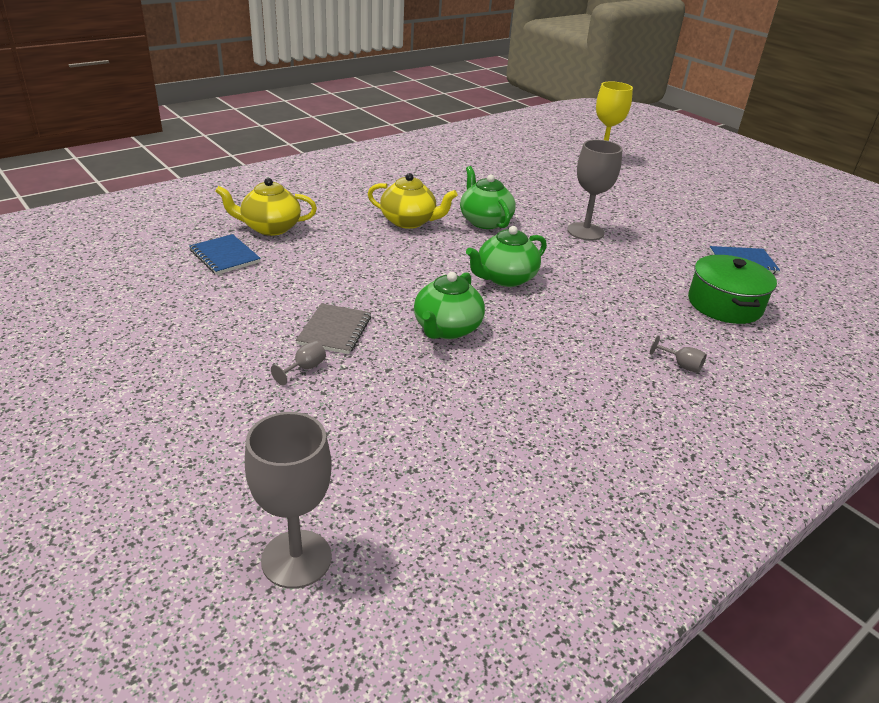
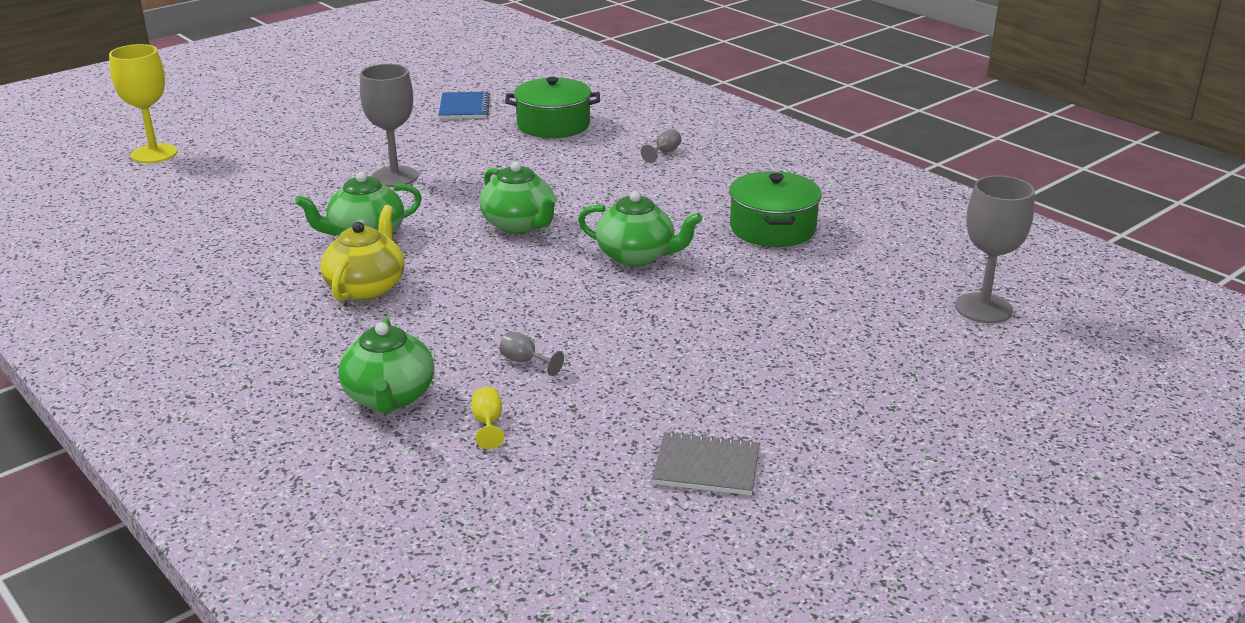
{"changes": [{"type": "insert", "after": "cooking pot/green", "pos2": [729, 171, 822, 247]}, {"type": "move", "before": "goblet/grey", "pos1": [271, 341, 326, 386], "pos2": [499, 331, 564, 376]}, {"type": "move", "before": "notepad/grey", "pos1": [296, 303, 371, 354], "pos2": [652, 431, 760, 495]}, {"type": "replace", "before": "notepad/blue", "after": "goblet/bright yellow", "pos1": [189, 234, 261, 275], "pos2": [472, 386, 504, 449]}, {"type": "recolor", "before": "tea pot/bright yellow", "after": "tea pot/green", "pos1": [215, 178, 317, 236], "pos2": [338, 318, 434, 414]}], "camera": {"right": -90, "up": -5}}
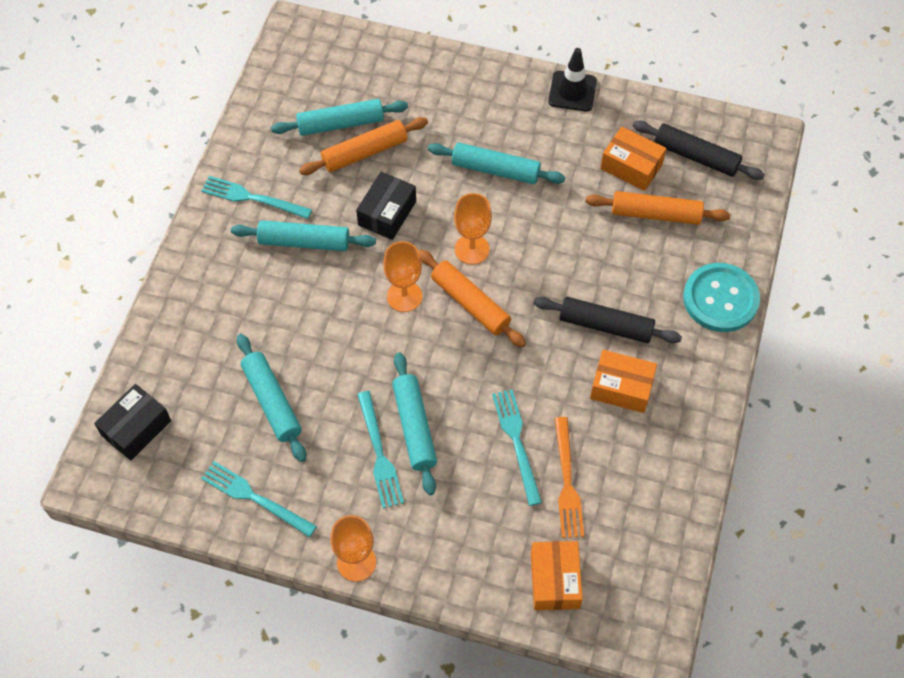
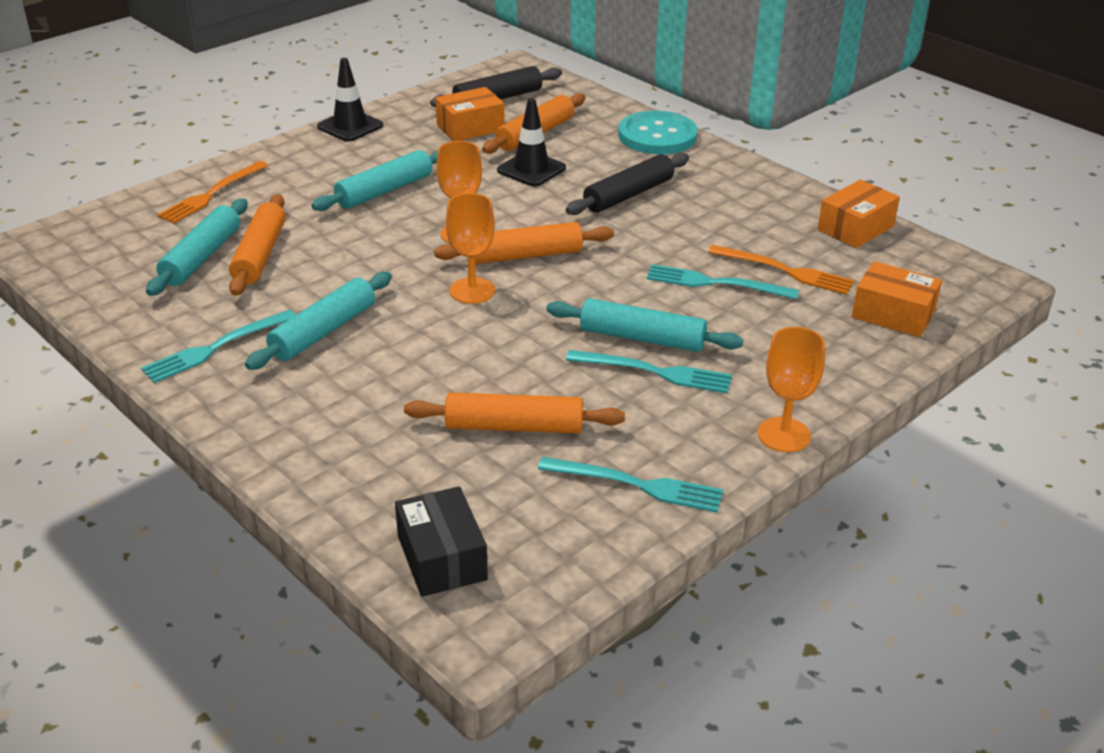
{"changes": [{"type": "delete", "before": "box/black", "pos1": [356, 172, 416, 240]}, {"type": "insert", "after": "fork/orange", "pos2": [157, 161, 269, 224]}, {"type": "insert", "after": "traffic cone/black", "pos2": [497, 98, 566, 186]}, {"type": "move", "before": "box/orange", "pos1": [590, 350, 657, 413], "pos2": [818, 180, 900, 248]}, {"type": "recolor", "before": "rolling pin/turquoise", "after": "rolling pin/orange", "pos1": [237, 334, 306, 462], "pos2": [404, 392, 625, 434]}, {"type": "rotate", "before": "fork/turquoise", "pos1": [201, 461, 317, 537], "pos2": [538, 457, 723, 513], "turn": -135}], "camera": {"right": -60, "up": -25}}
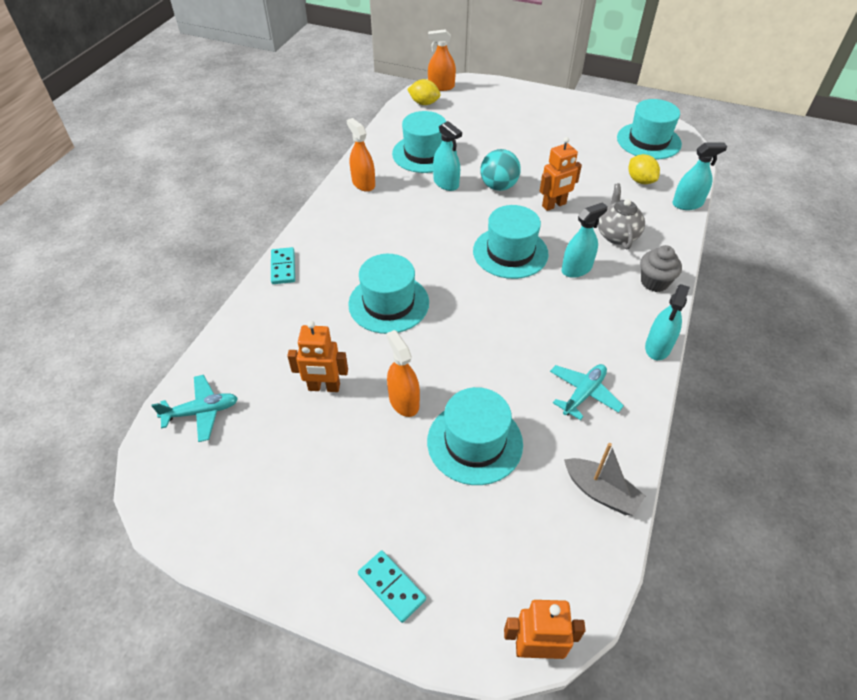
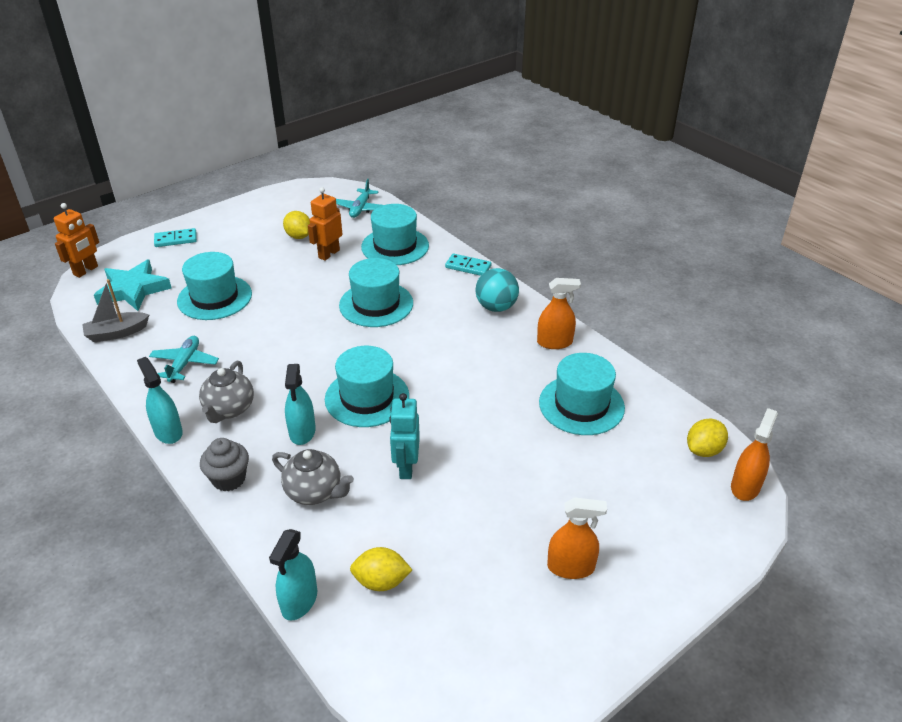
{"changes": [{"type": "delete", "before": "spray bottle/turquoise", "pos1": [433, 121, 462, 191]}, {"type": "insert", "after": "star shape/turquoise", "pos2": [94, 260, 171, 311]}, {"type": "insert", "after": "tea pot/grey", "pos2": [199, 361, 254, 423]}, {"type": "insert", "after": "lemon/bright yellow", "pos2": [283, 211, 310, 239]}, {"type": "move", "before": "spray bottle/orange", "pos1": [386, 330, 420, 417], "pos2": [547, 497, 607, 579]}, {"type": "move", "before": "sphere/turquoise", "pos1": [480, 149, 521, 191], "pos2": [475, 268, 519, 312]}, {"type": "move", "before": "tall hat/turquoise", "pos1": [617, 99, 682, 159], "pos2": [361, 204, 429, 265]}, {"type": "recolor", "before": "robot figure/orange", "after": "robot figure/turquoise", "pos1": [540, 137, 582, 211], "pos2": [389, 393, 420, 479]}, {"type": "rotate", "before": "toy plane/turquoise", "pos1": [550, 364, 624, 420], "pos2": [149, 336, 219, 383], "turn": -150}], "camera": {"right": 120, "up": -10}}
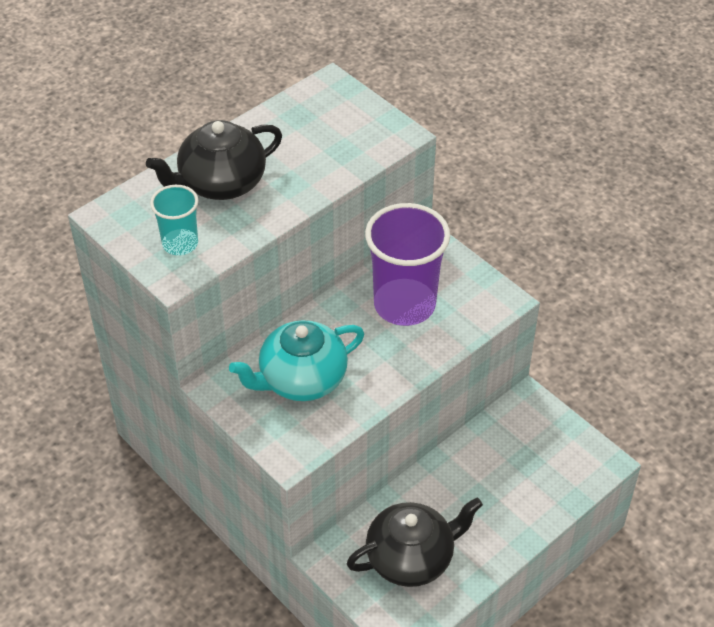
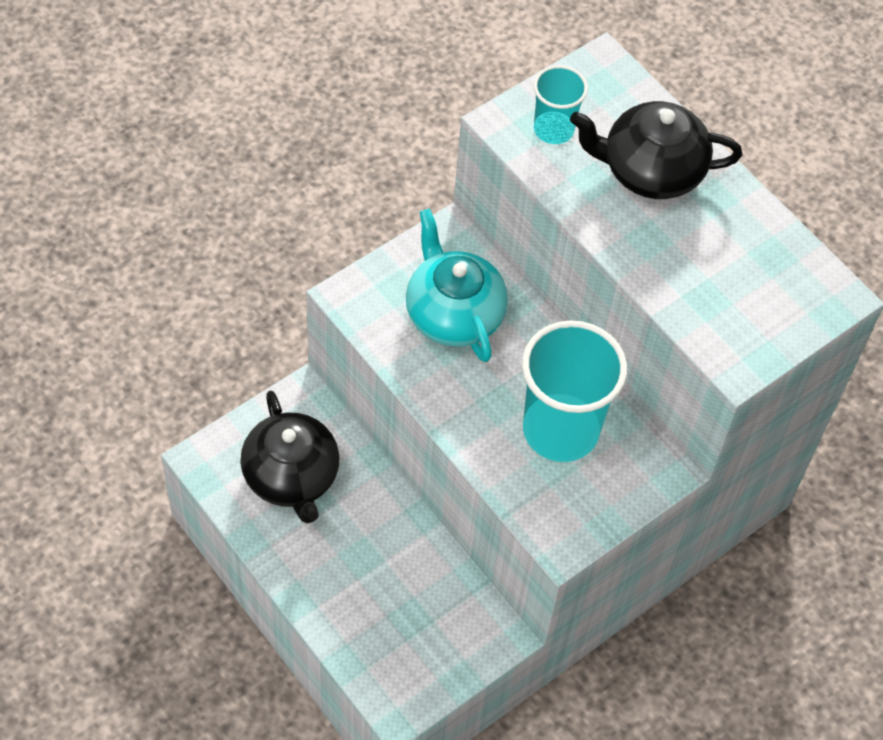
{"changes": [{"type": "recolor", "before": "tumbler/violet", "after": "tumbler/turquoise", "pos1": [365, 203, 450, 326], "pos2": [522, 320, 627, 462]}, {"type": "rotate", "before": "tea pot/black", "pos1": [146, 120, 282, 200], "pos2": [570, 101, 742, 199], "turn": -60}], "camera": {"right": 90, "up": 10}}
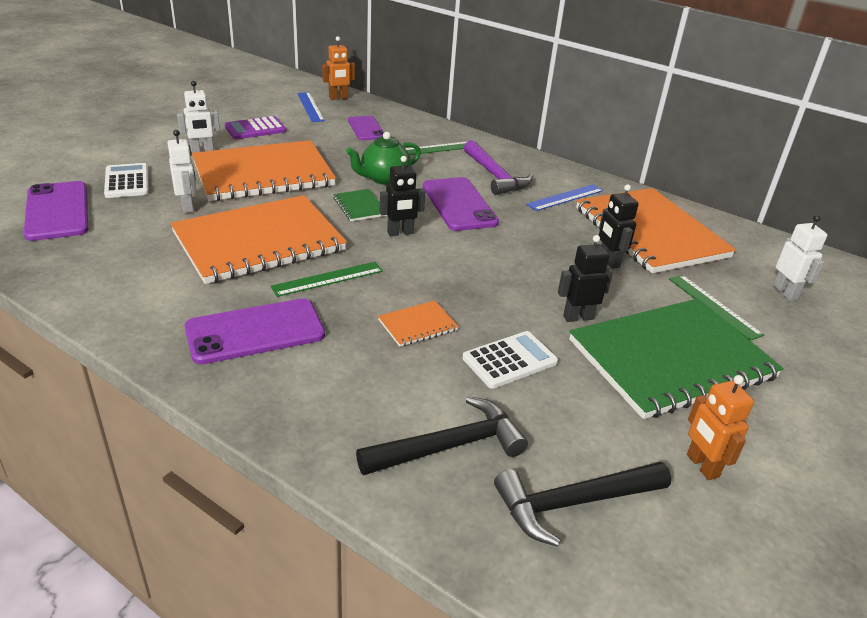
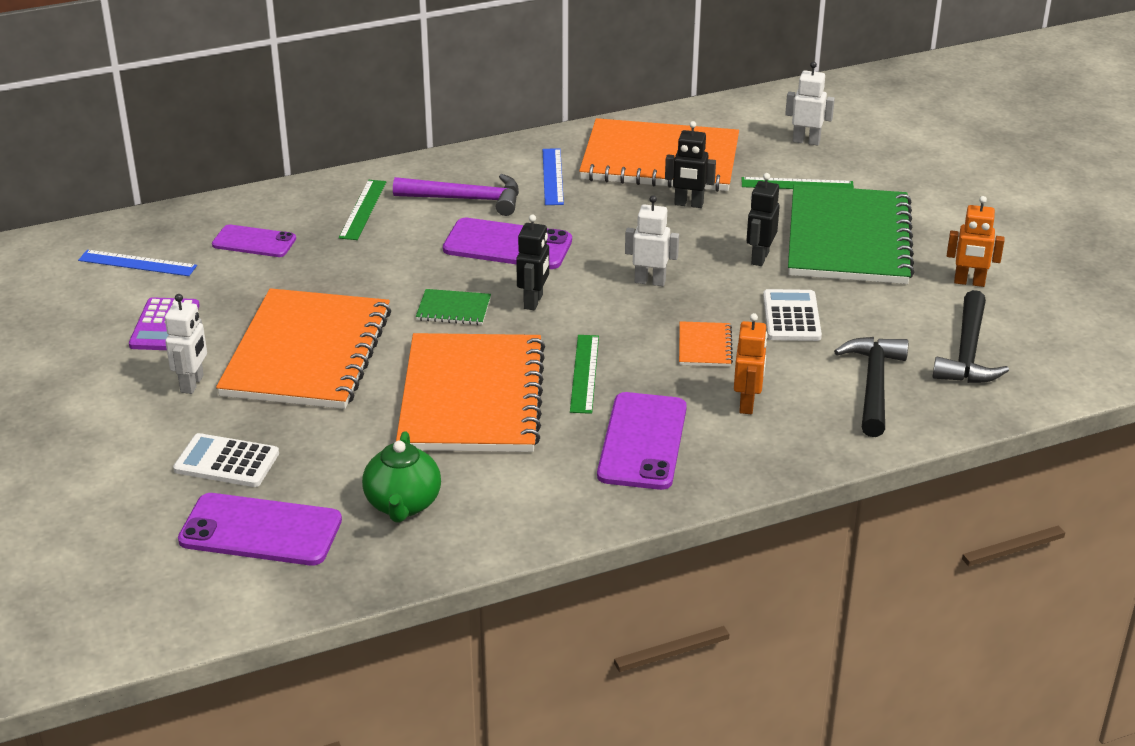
{"changes": [{"type": "move", "before": "robot figure/snow-white", "pos1": [167, 130, 197, 213], "pos2": [625, 195, 679, 286]}, {"type": "move", "before": "robot figure/orange", "pos1": [322, 36, 355, 100], "pos2": [734, 313, 768, 414]}, {"type": "move", "before": "tea pot/green", "pos1": [346, 132, 421, 185], "pos2": [362, 431, 441, 522]}], "camera": {"right": -55, "up": 0}}
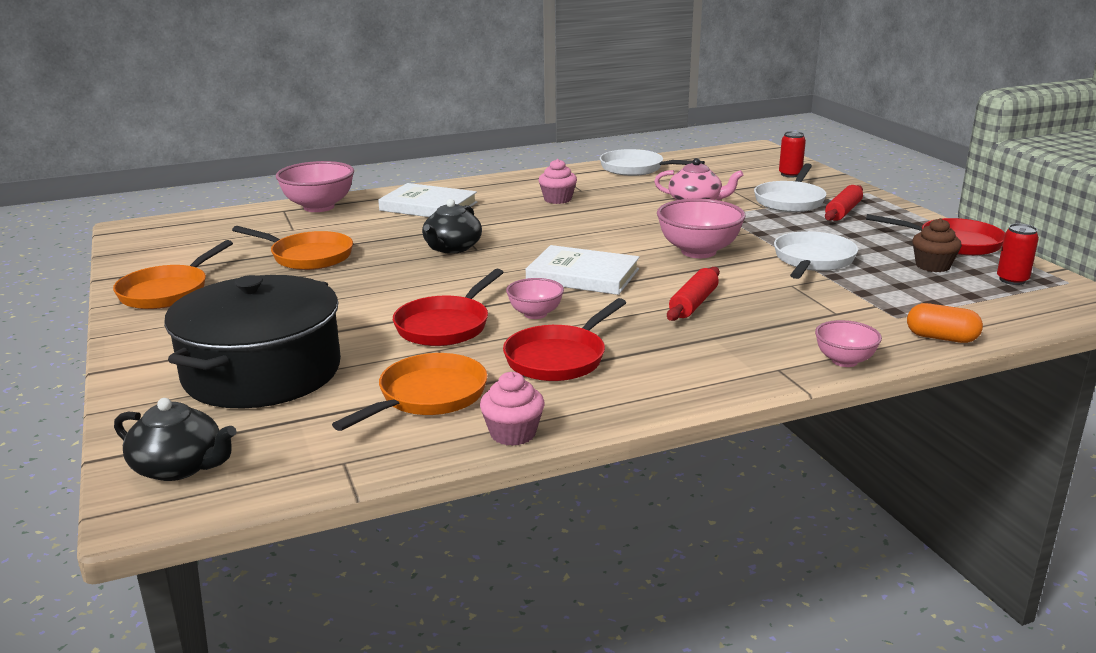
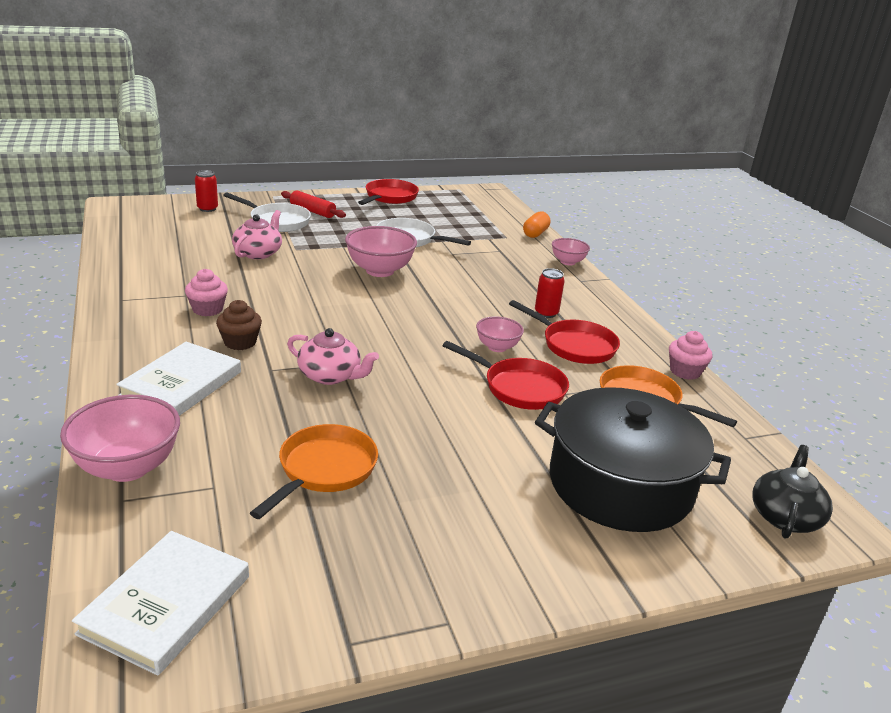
{"changes": [{"type": "delete", "before": "skillet/orange", "pos1": [113, 240, 233, 309]}, {"type": "delete", "before": "skillet/snow-white", "pos1": [600, 149, 705, 176]}, {"type": "delete", "before": "rolling pin/scarlet", "pos1": [667, 267, 720, 321]}, {"type": "move", "before": "book/snow-white", "pos1": [526, 245, 640, 295], "pos2": [72, 531, 249, 676]}, {"type": "move", "before": "muffin/brown", "pos1": [912, 218, 962, 272], "pos2": [216, 300, 262, 350]}, {"type": "move", "before": "tin/scarlet", "pos1": [997, 224, 1039, 285], "pos2": [535, 268, 565, 318]}, {"type": "recolor", "before": "tea pot/black", "after": "tea pot/pink", "pos1": [422, 199, 482, 254], "pos2": [287, 328, 379, 385]}], "camera": {"right": -90, "up": 5}}
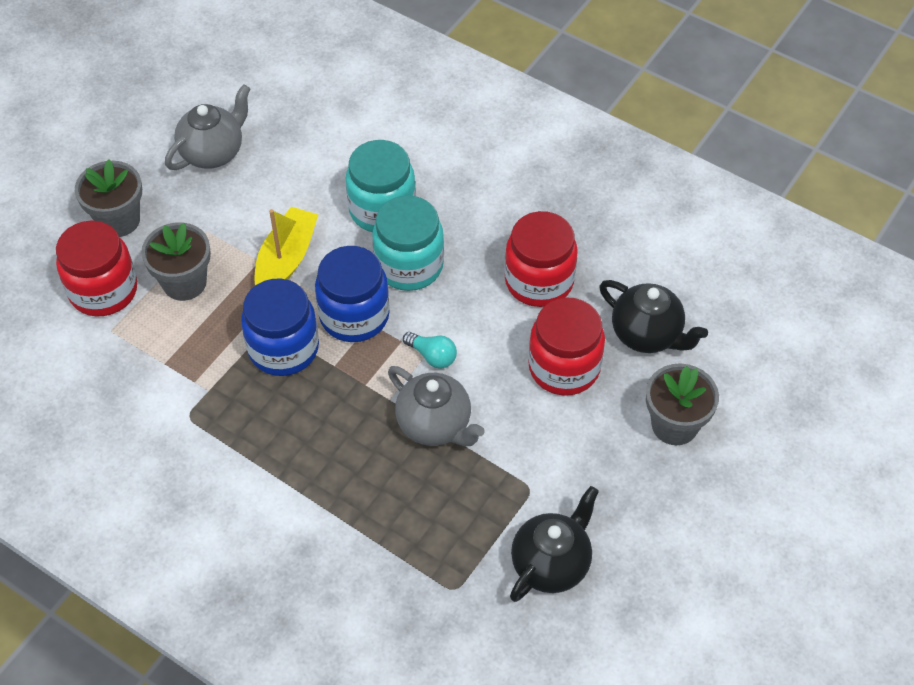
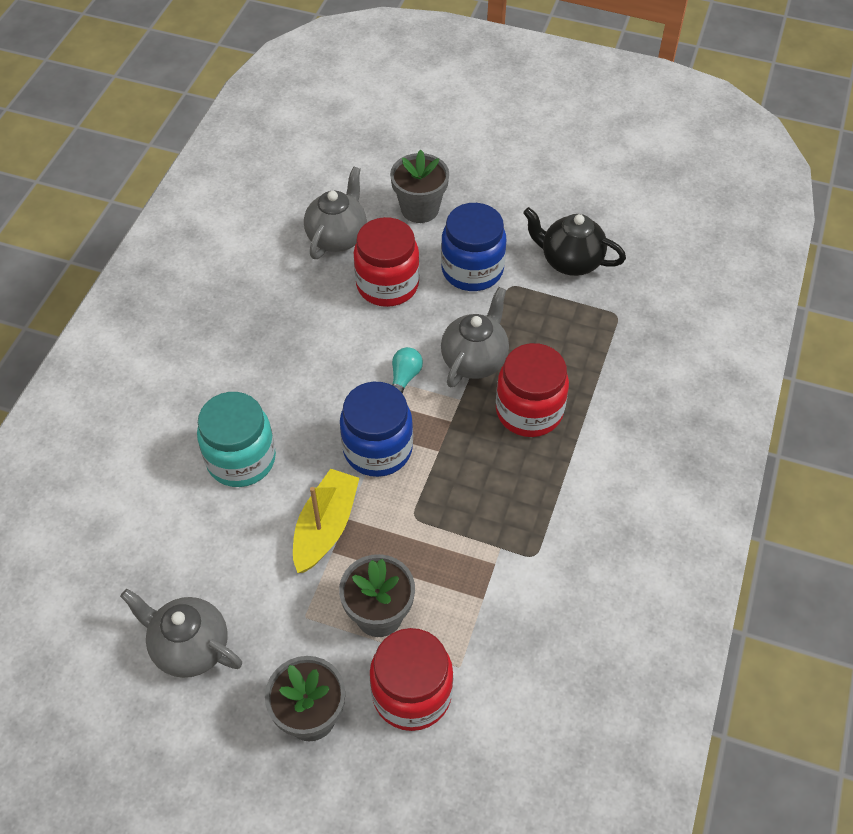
{"changes": [{"type": "delete", "before": "jar/turquoise", "pos1": [372, 196, 444, 291]}, {"type": "move", "before": "jar/blue", "pos1": [241, 278, 319, 376], "pos2": [441, 203, 506, 291]}, {"type": "move", "before": "jar/scarlet", "pos1": [505, 211, 578, 307], "pos2": [496, 343, 569, 437]}, {"type": "recolor", "before": "tea pot/black", "after": "tea pot/grey", "pos1": [599, 280, 708, 353], "pos2": [304, 166, 367, 259]}, {"type": "rotate", "before": "boat/bright yellow", "pos1": [254, 207, 318, 286], "pos2": [293, 469, 359, 573], "turn": 105}], "camera": {"right": -105, "up": 0}}
